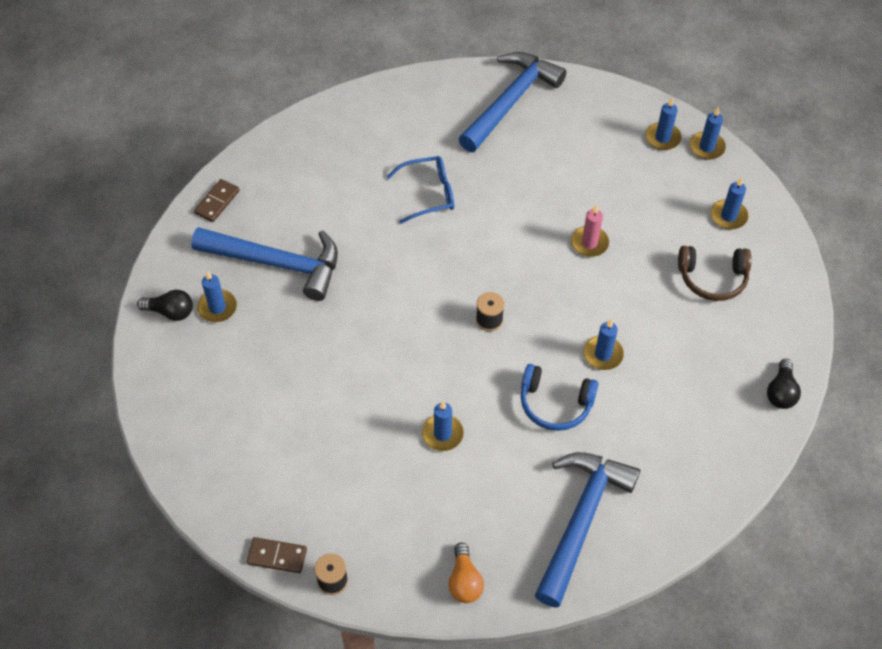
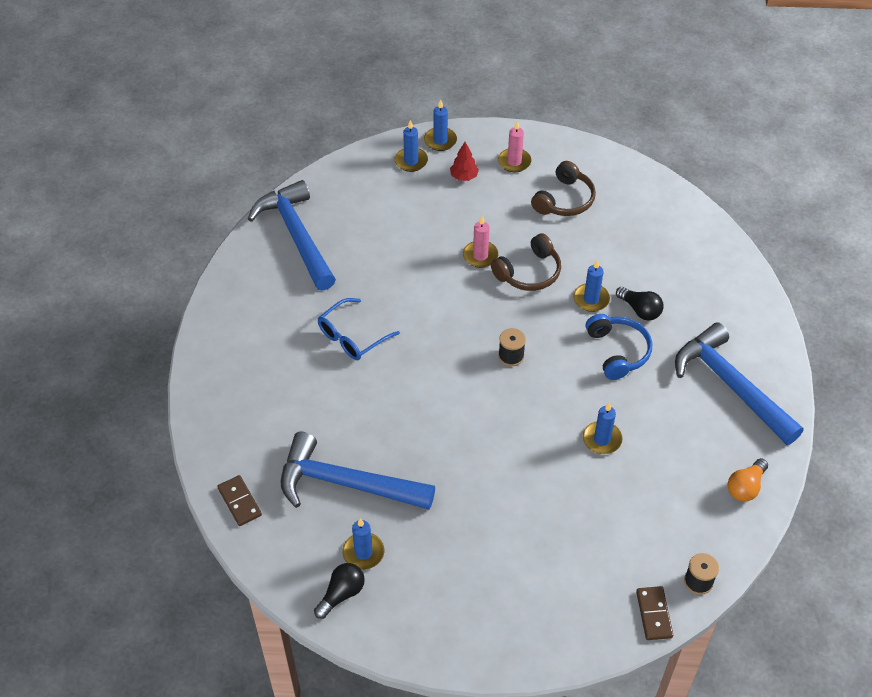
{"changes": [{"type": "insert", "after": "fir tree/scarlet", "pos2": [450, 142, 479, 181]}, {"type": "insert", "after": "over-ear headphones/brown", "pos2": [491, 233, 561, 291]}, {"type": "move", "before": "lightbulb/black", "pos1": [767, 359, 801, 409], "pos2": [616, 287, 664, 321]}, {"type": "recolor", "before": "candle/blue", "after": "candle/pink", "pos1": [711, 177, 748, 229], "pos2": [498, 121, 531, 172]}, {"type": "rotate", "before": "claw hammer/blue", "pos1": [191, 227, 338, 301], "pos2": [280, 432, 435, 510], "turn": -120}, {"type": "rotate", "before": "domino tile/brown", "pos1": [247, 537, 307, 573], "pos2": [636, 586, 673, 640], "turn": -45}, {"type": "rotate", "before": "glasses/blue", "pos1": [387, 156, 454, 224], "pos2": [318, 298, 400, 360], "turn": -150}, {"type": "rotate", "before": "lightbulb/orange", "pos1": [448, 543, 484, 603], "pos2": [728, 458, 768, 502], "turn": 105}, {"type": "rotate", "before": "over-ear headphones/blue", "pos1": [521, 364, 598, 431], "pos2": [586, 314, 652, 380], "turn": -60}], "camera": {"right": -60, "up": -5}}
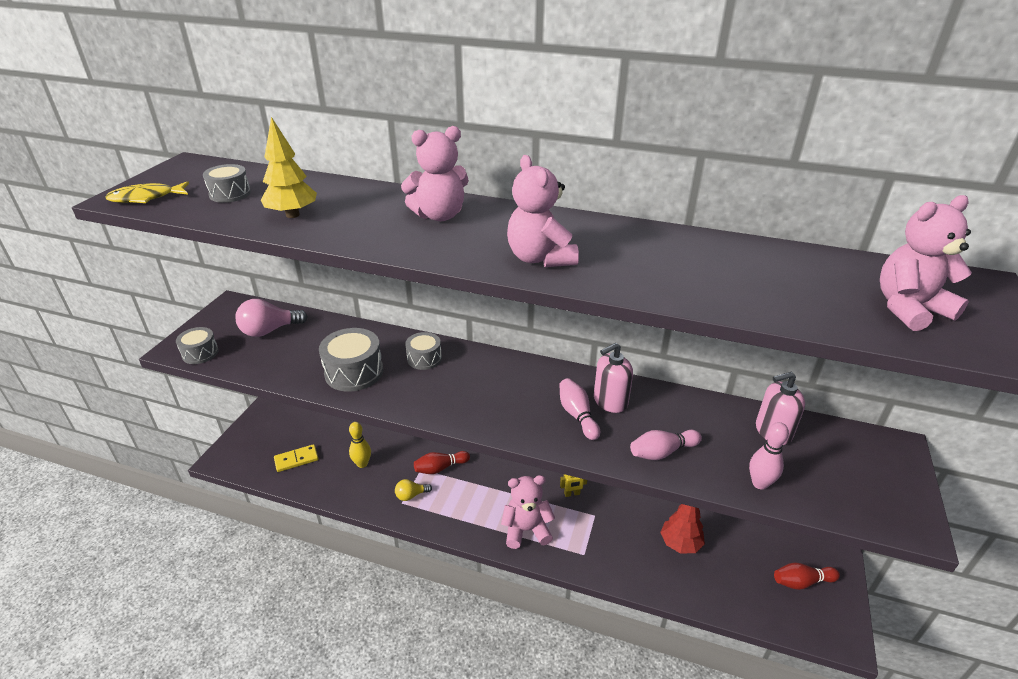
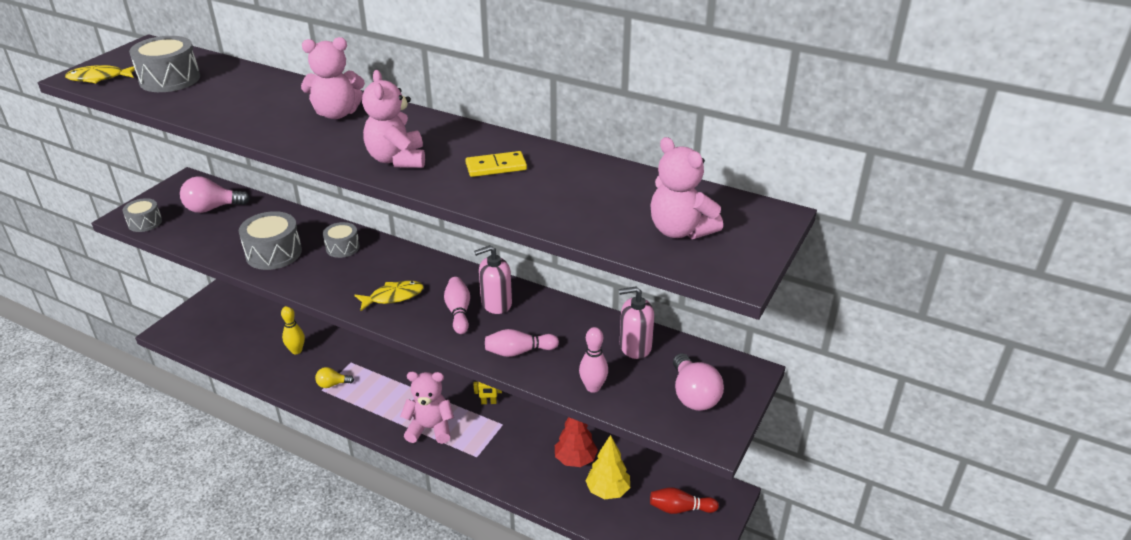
{"changes": [{"type": "delete", "before": "bowling pin/scarlet", "pos1": [414, 451, 470, 474]}, {"type": "insert", "after": "toy fish/bright yellow", "pos2": [354, 281, 424, 311]}, {"type": "insert", "after": "lightbulb/pink", "pos2": [673, 353, 724, 411]}, {"type": "move", "before": "fir tree/bright yellow", "pos1": [261, 117, 317, 218], "pos2": [585, 435, 630, 499]}, {"type": "move", "before": "domino tile/bright yellow", "pos1": [274, 444, 319, 472], "pos2": [466, 151, 527, 177]}, {"type": "rotate", "before": "teddy bear/pink", "pos1": [880, 195, 972, 331], "pos2": [650, 137, 723, 239], "turn": -120}, {"type": "resize", "before": "drum/grey", "pos1": [203, 164, 251, 203], "pos2": [129, 36, 200, 92], "scale": 1.63}], "camera": {"right": 10, "up": 0}}
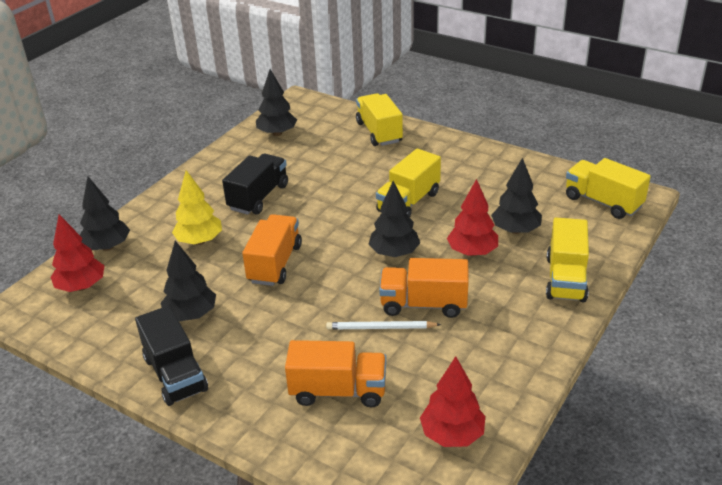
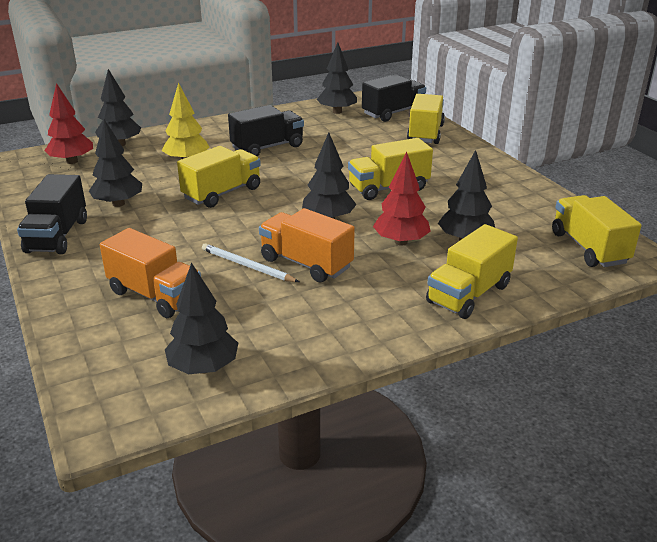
{"changes": [{"type": "insert", "after": "truck/black", "pos2": [362, 74, 426, 122]}, {"type": "recolor", "before": "truck/orange", "after": "truck/bright yellow", "pos1": [242, 214, 302, 286], "pos2": [177, 146, 261, 208]}, {"type": "recolor", "before": "fir tree/scarlet", "after": "fir tree/black", "pos1": [420, 356, 485, 447], "pos2": [165, 262, 238, 374]}], "camera": {"right": 30, "up": -5}}
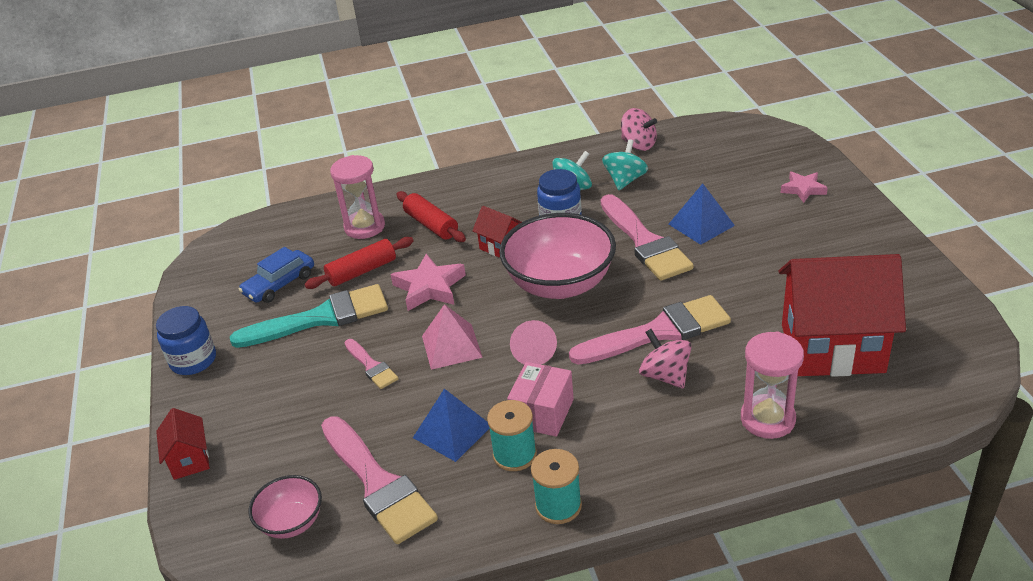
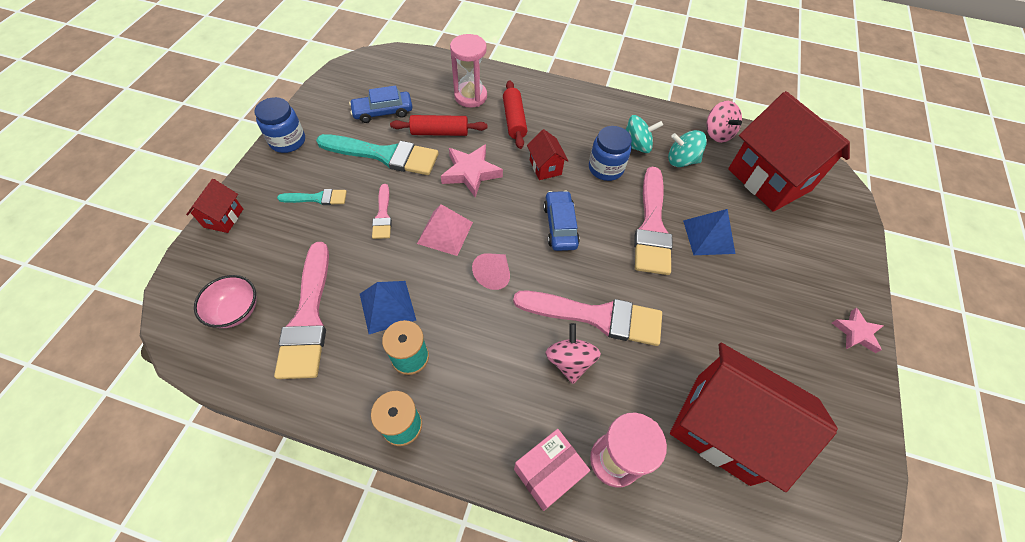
{"changes": [{"type": "insert", "after": "brush/turquoise", "pos2": [277, 189, 347, 205]}, {"type": "insert", "after": "toy house/scarlet", "pos2": [728, 91, 850, 212]}, {"type": "move", "before": "box/pink", "pos1": [507, 362, 574, 437], "pos2": [514, 429, 590, 511]}, {"type": "move", "before": "star shape/pink", "pos1": [781, 171, 828, 203], "pos2": [832, 307, 884, 353]}, {"type": "replace", "before": "bowl/pink", "after": "car/blue", "pos1": [499, 213, 616, 299], "pos2": [544, 190, 580, 251]}, {"type": "rotate", "before": "spinning top/turquoise", "pos1": [602, 139, 648, 190], "pos2": [668, 130, 707, 167], "turn": -135}], "camera": {"right": 25, "up": 20}}
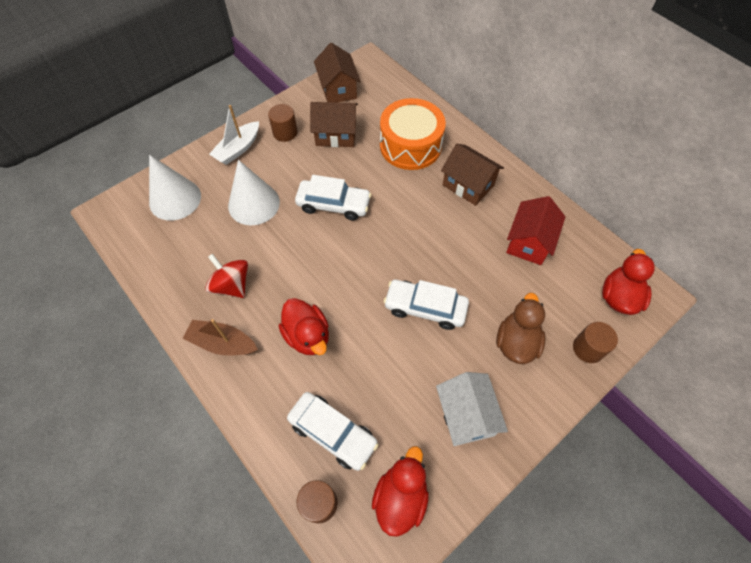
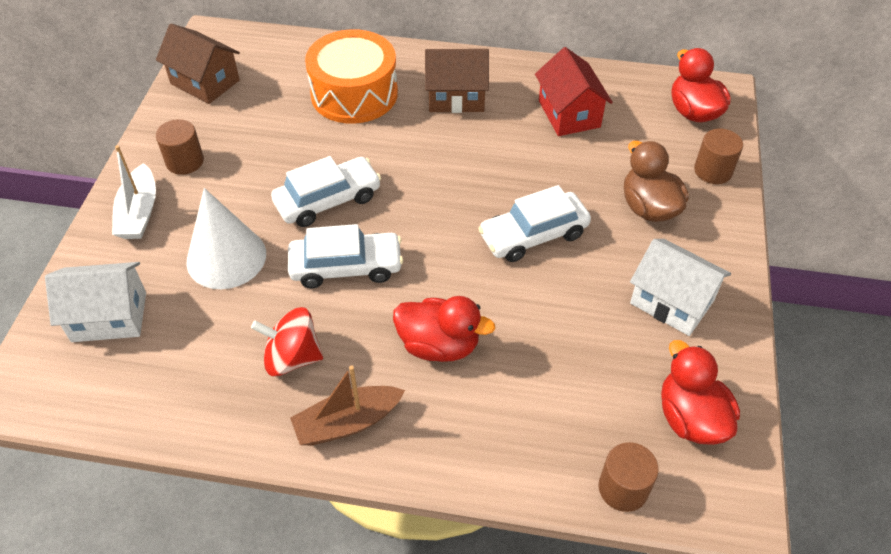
{"changes": [{"type": "delete", "before": "toy house/brown", "pos1": [310, 102, 358, 147]}, {"type": "move", "before": "car/snow-white", "pos1": [287, 392, 379, 471], "pos2": [288, 224, 403, 288]}, {"type": "replace", "before": "cone shape/snow-white", "after": "toy house/snow-white", "pos1": [149, 155, 201, 221], "pos2": [45, 262, 146, 342]}], "camera": {"right": -40, "up": -10}}
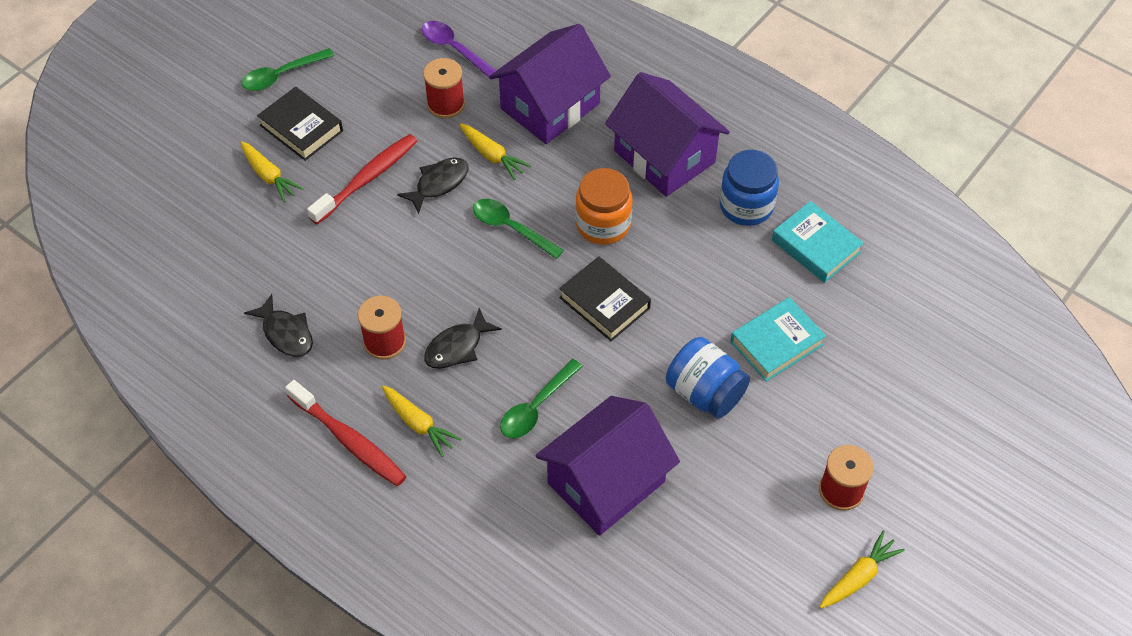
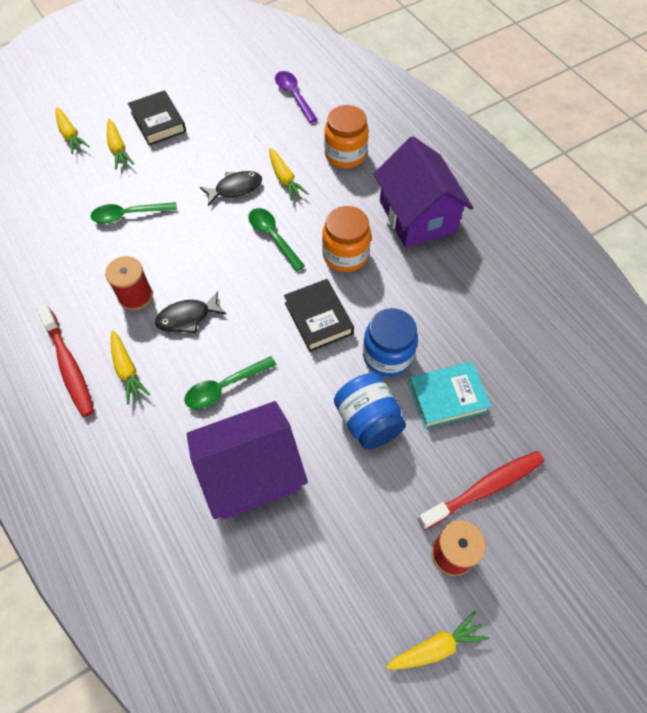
{"changes": [{"type": "delete", "before": "toy fish/black", "pos1": [244, 294, 313, 357]}, {"type": "delete", "before": "spool/scarlet", "pos1": [423, 58, 465, 118]}, {"type": "delete", "before": "book/turquoise", "pos1": [772, 201, 864, 283]}, {"type": "insert", "after": "toy carrot/bright yellow", "pos2": [55, 107, 90, 154]}, {"type": "move", "before": "tablespoon/green", "pos1": [242, 48, 334, 91], "pos2": [90, 202, 177, 224]}, {"type": "move", "before": "tooth brush/scarlet", "pos1": [307, 134, 417, 224], "pos2": [418, 451, 544, 530]}, {"type": "move", "before": "jar/blue", "pos1": [719, 150, 779, 226], "pos2": [363, 308, 418, 377]}, {"type": "replace", "before": "toy house/violet", "after": "jar/orange", "pos1": [489, 24, 611, 144], "pos2": [324, 105, 369, 168]}], "camera": {"right": 20, "up": 5}}
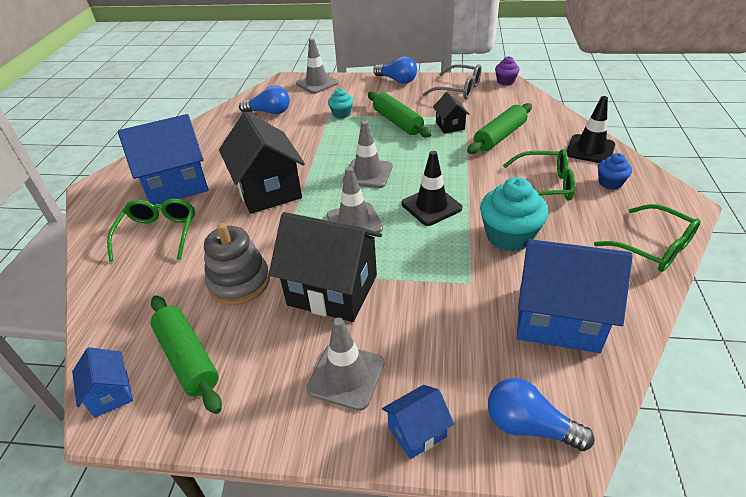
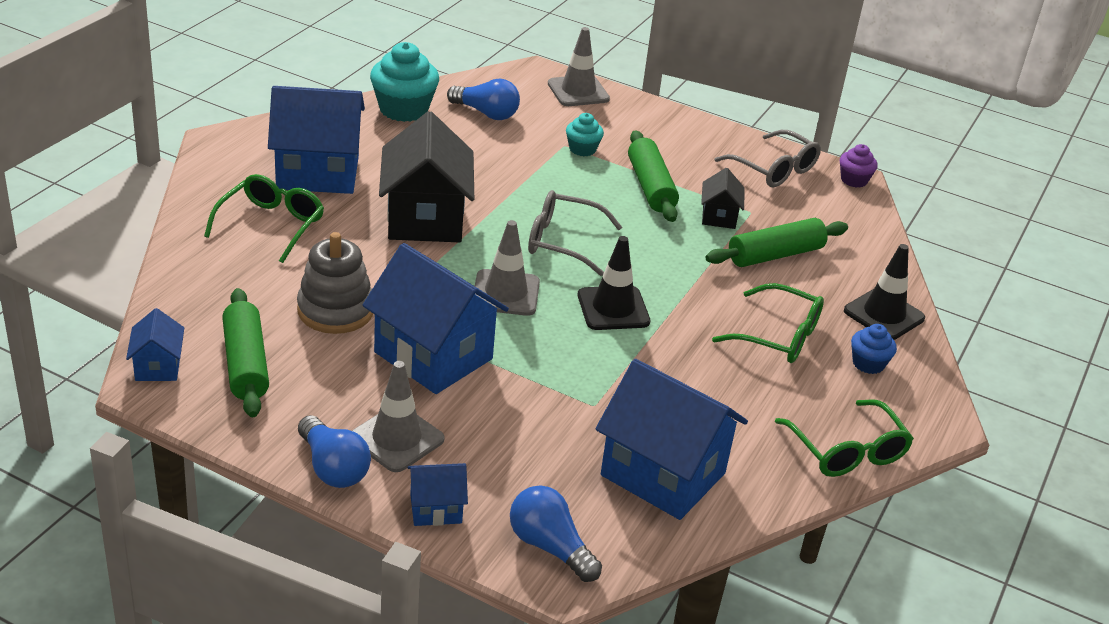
{"changes": [{"type": "move", "before": "lightbulb/blue", "pos1": [373, 56, 417, 84], "pos2": [298, 415, 371, 488]}, {"type": "move", "before": "muffin/turquoise", "pos1": [480, 177, 548, 252], "pos2": [370, 42, 439, 122]}, {"type": "replace", "before": "traffic cone/grey", "after": "glasses/grey", "pos1": [343, 121, 392, 188], "pos2": [528, 190, 622, 276]}, {"type": "recolor", "before": "toy house/black", "after": "toy house/blue", "pos1": [269, 212, 382, 322], "pos2": [363, 243, 509, 394]}], "camera": {"right": 15, "up": -5}}
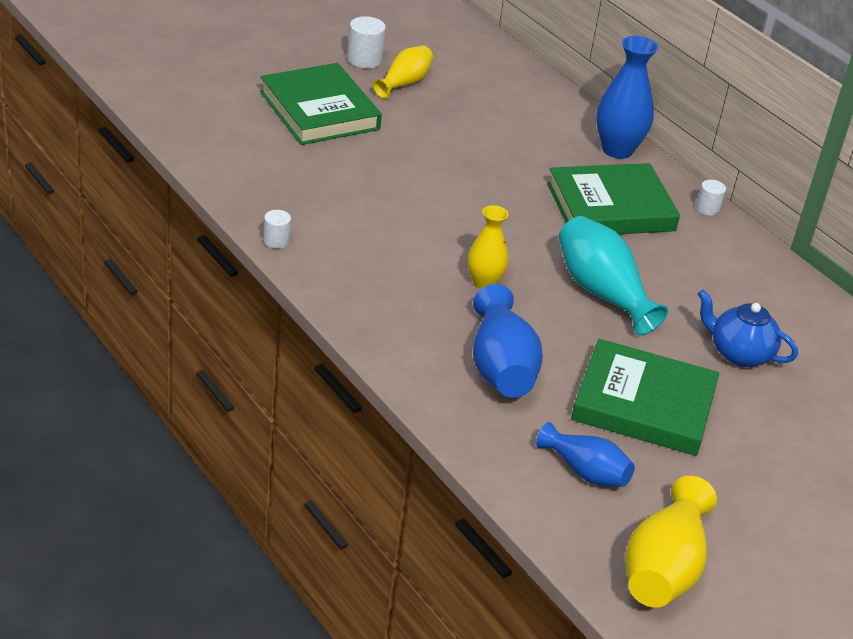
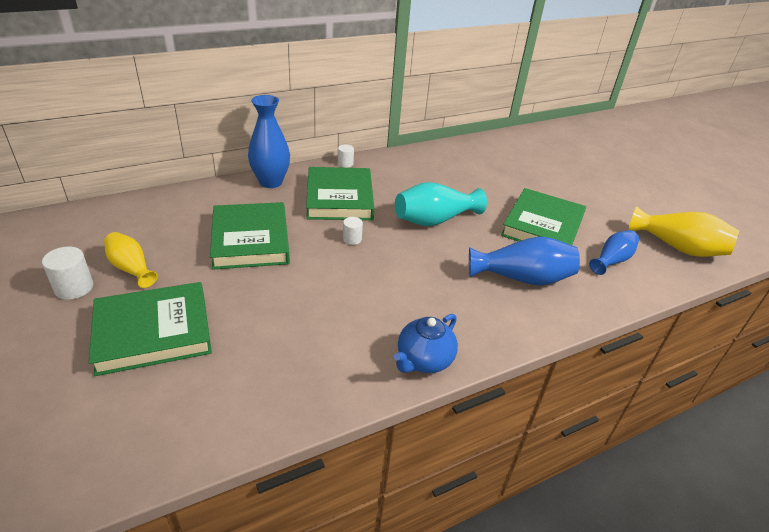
{"changes": [{"type": "delete", "before": "flower vase/bright yellow", "pos1": [468, 205, 508, 289]}, {"type": "insert", "after": "book/green", "pos2": [210, 202, 290, 270]}, {"type": "move", "before": "cylinder/snow-white", "pos1": [263, 210, 291, 249], "pos2": [343, 217, 363, 245]}, {"type": "move", "before": "tea pot/blue", "pos1": [698, 290, 798, 367], "pos2": [394, 314, 458, 373]}], "camera": {"right": -80, "up": 0}}
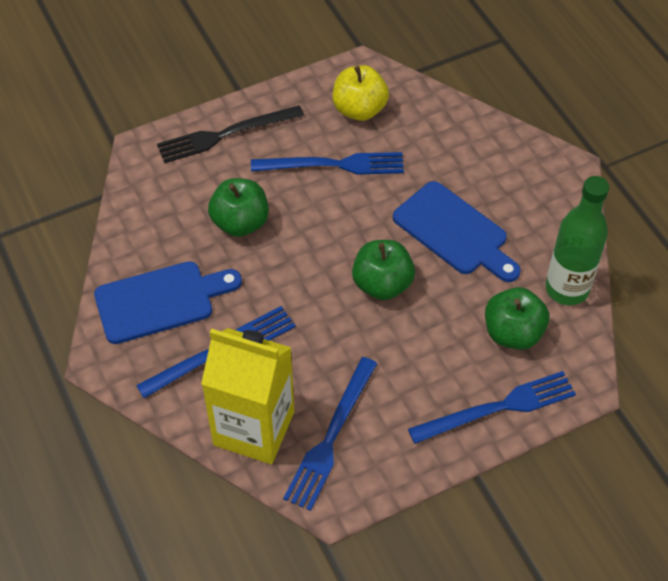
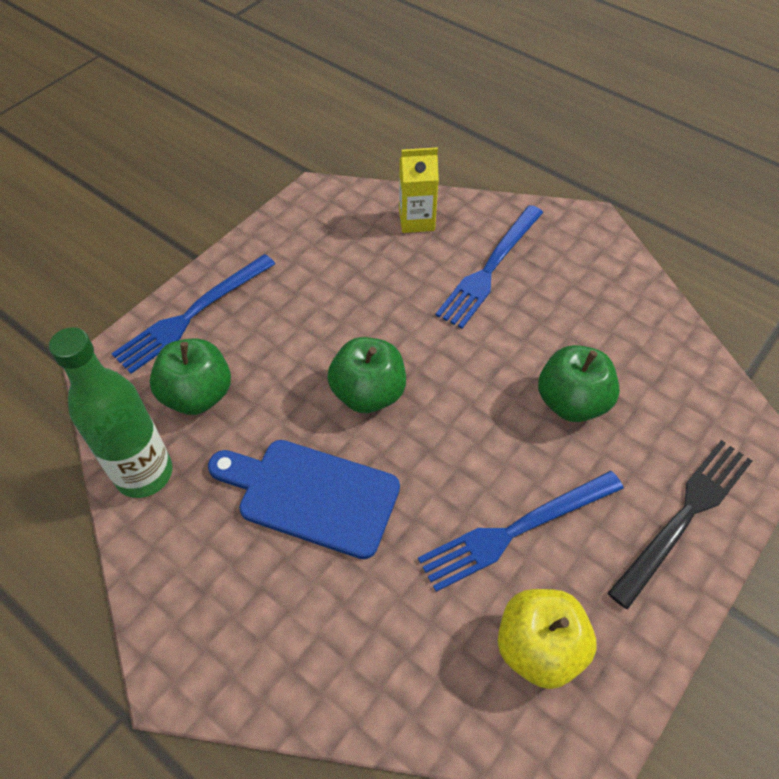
{"changes": [{"type": "delete", "before": "bread board/blue", "pos1": [94, 261, 242, 344]}, {"type": "delete", "before": "fork/blue", "pos1": [283, 357, 378, 511]}, {"type": "resize", "before": "carton/bright yellow", "pos1": [201, 328, 294, 464], "pos2": [399, 147, 439, 233], "scale": 0.53}], "camera": {"right": 155, "up": 0}}
